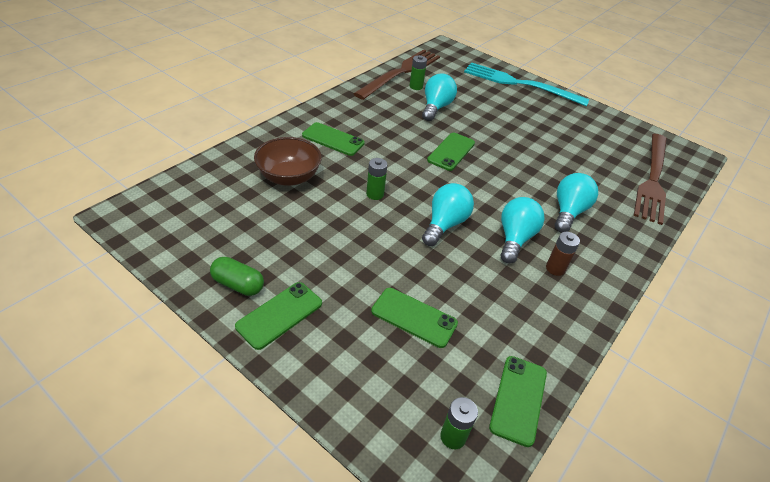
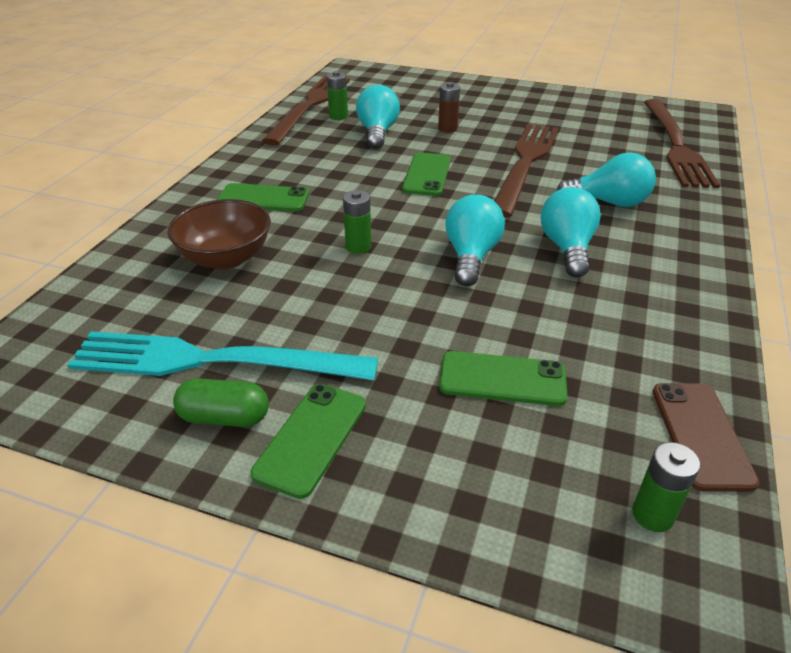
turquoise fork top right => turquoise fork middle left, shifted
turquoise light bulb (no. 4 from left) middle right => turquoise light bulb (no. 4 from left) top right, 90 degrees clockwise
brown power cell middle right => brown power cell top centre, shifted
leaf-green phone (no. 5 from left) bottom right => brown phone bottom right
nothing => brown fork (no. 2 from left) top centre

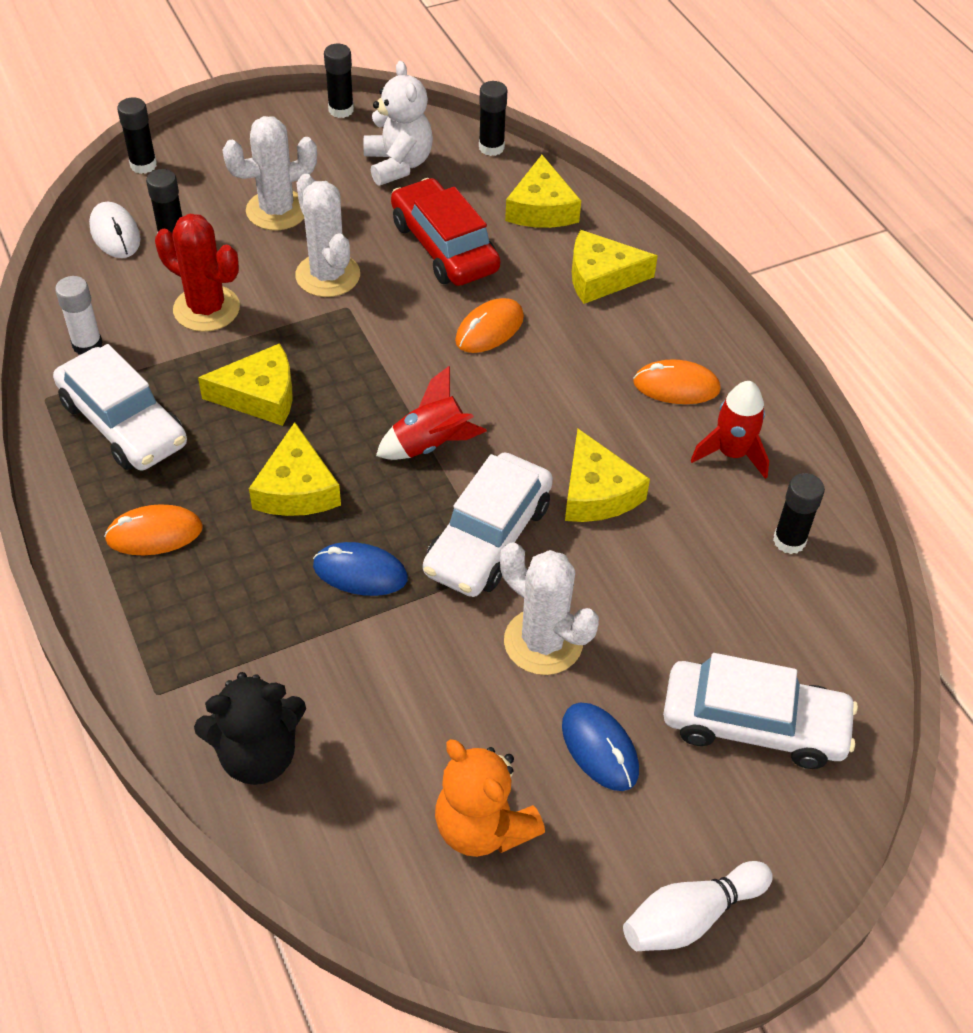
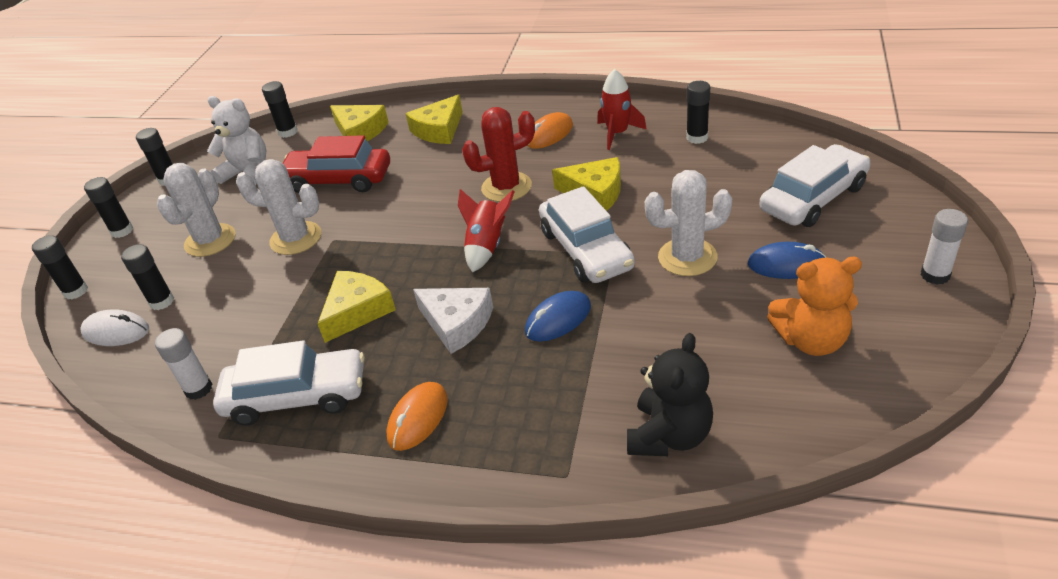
crimson saguaro cactus top left => crimson saguaro cactus top centre, shifted
orange-coloured PC mouse (no. 2 from left) top centre => nothing
yellow cheese wedge (no. 2 from left) middle left => white cheese wedge centre
white tenpin bottom right => white glue stick (no. 2 from left) middle right
nothing => jet-black glue stick (no. 2 from left) middle left

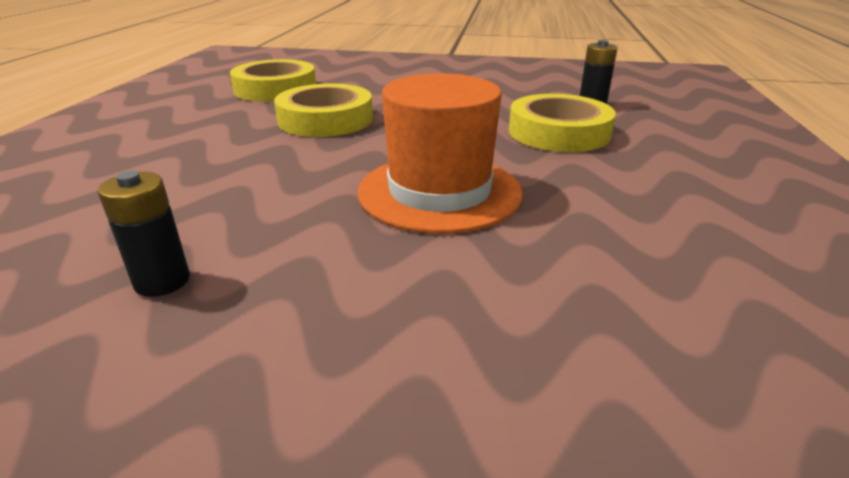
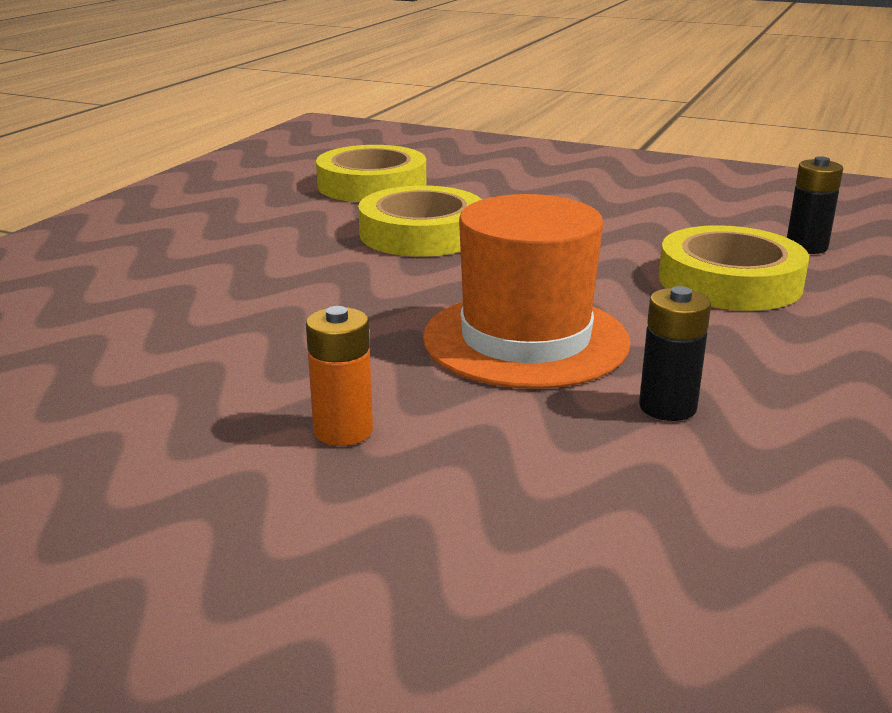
jet-black power cell (no. 1 from left) middle left => jet-black power cell (no. 1 from left) middle right, shifted
nothing => orange-coloured power cell centre

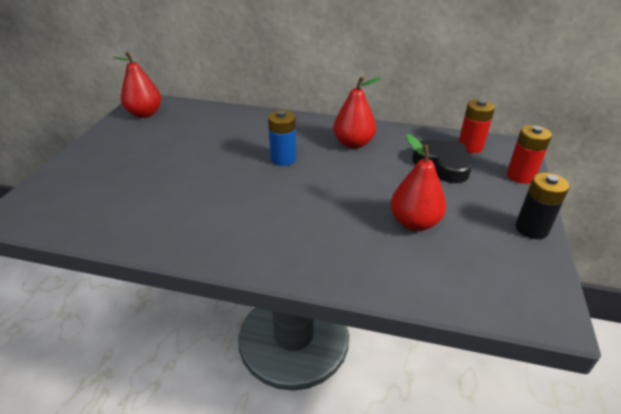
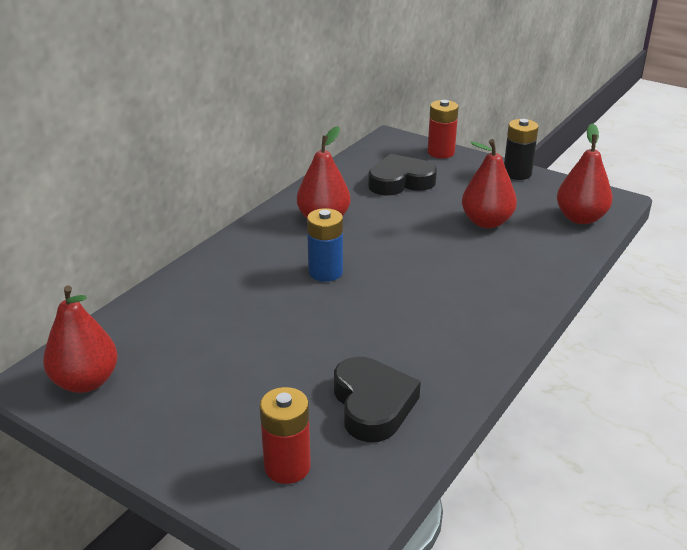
crimson power cell (no. 1 from left) top right => crimson power cell (no. 1 from left) bottom centre, shifted
nothing => crimson toy pear (no. 4 from left) top right
nothing => jet-black heart shape (no. 1 from left) bottom centre

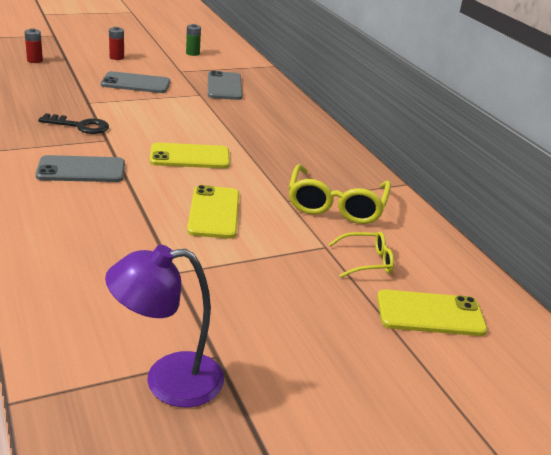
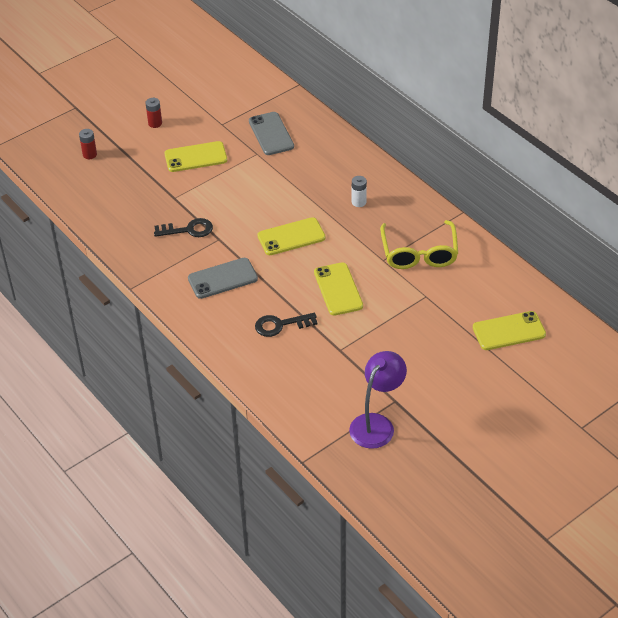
leaf-green power cell top centre => nothing
gray phone (no. 2 from left) top left => yellow phone (no. 1 from left) top left
yellow spectacles (no. 2 from left) centre => nothing
royal purple reading lamp bottom left => royal purple reading lamp centre, 150 degrees clockwise
nothing => white power cell top centre
nothing => jet-black key (no. 2 from left) centre

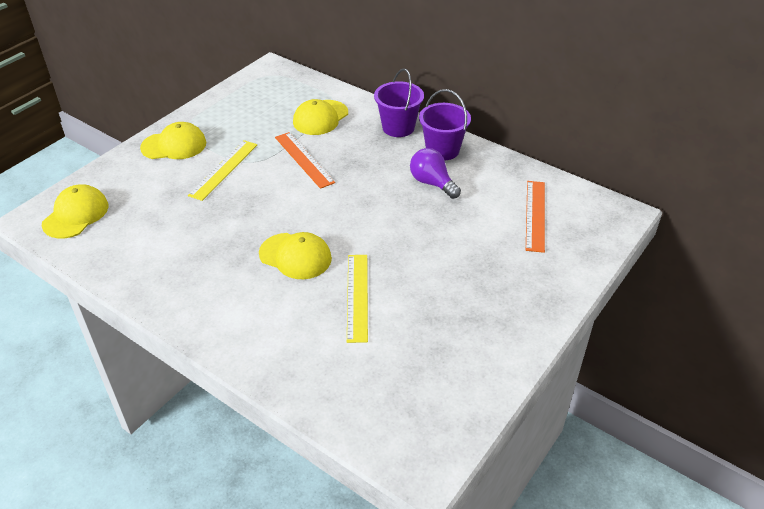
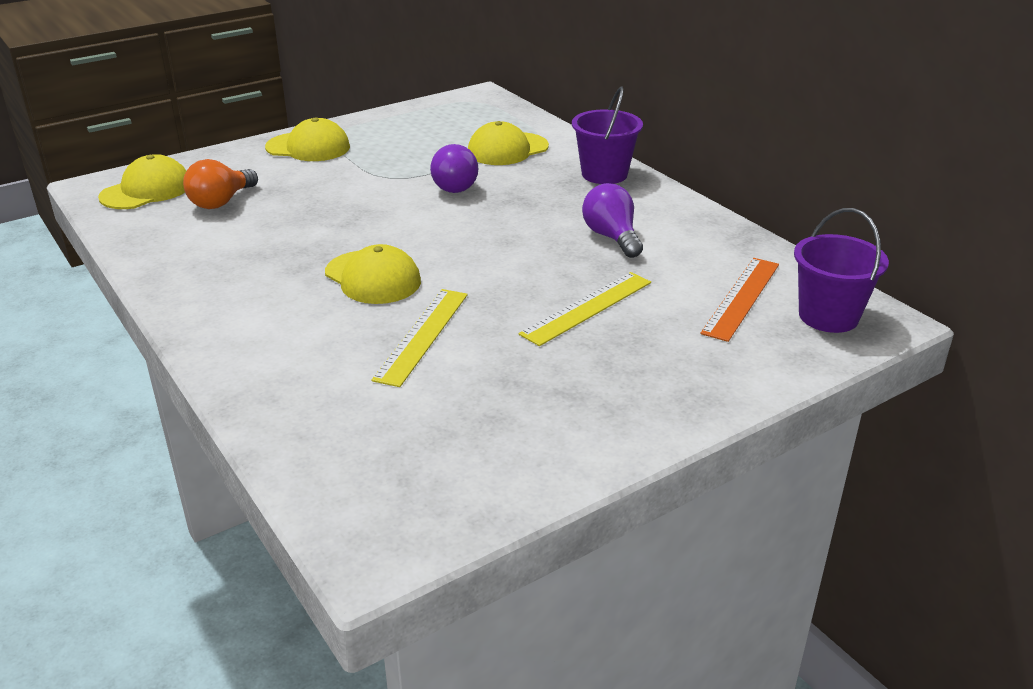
royal purple pail (no. 2 from left) top centre => royal purple pail (no. 2 from left) middle right, shifted
orange-coloured ruler (no. 1 from left) top centre => royal purple light bulb (no. 1 from left) top centre
yellow ruler (no. 1 from left in the first image) middle left => yellow ruler (no. 2 from left) centre, shifted
nothing => orange-coloured light bulb top left

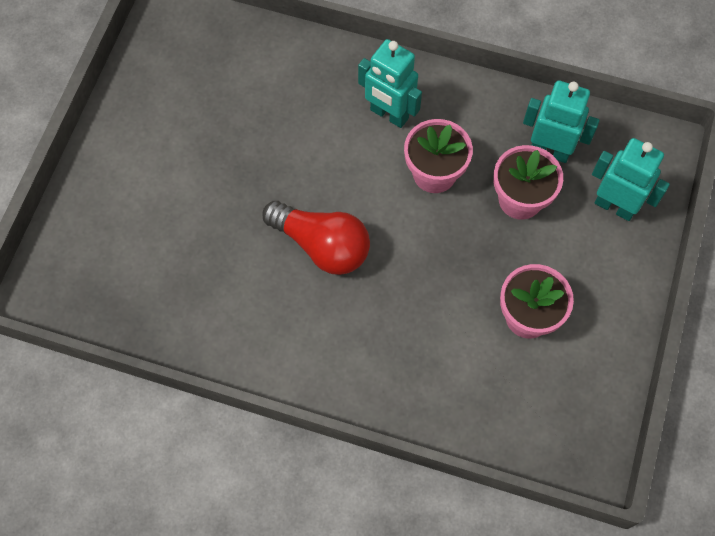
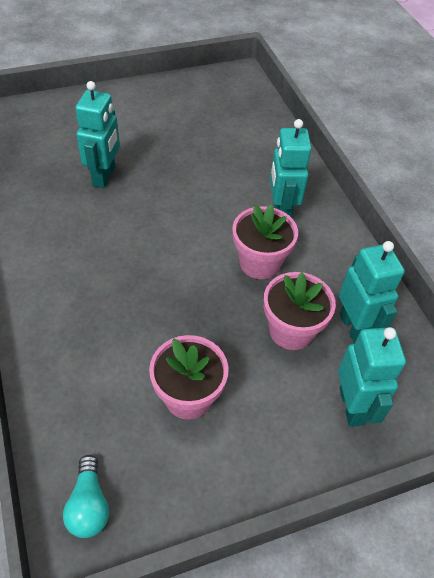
crimson light bulb centre => nothing
nothing => turquoise robot figure (no. 1 from left) top left
nothing => turquoise light bulb bottom left

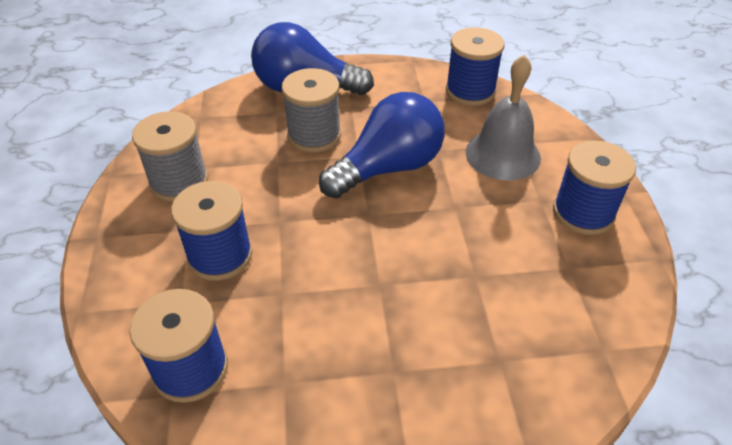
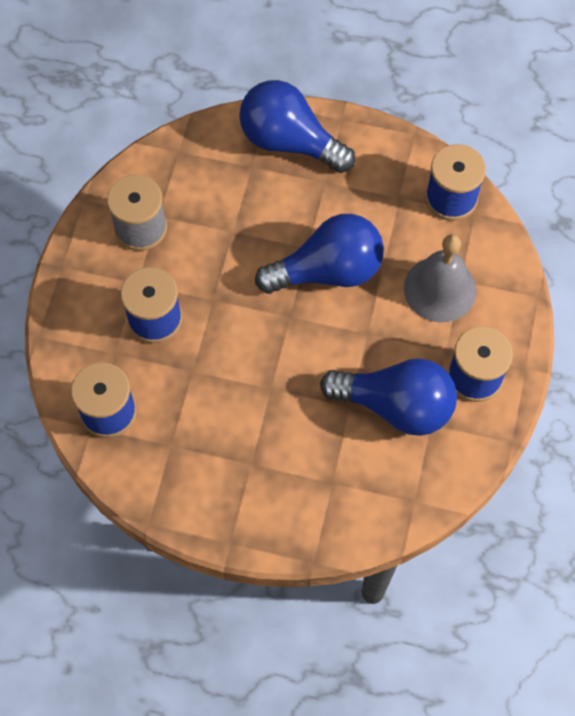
gray bobbin (no. 2 from left) top centre => nothing
nothing => royal blue light bulb (no. 3 from left) middle right

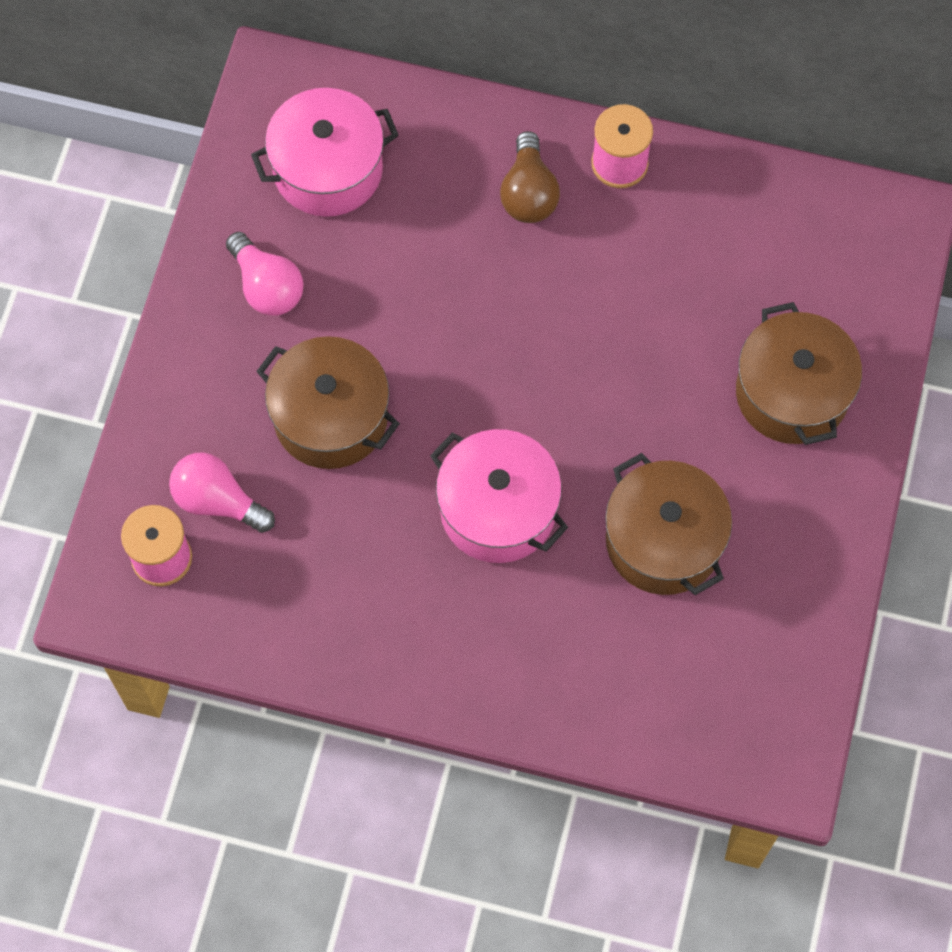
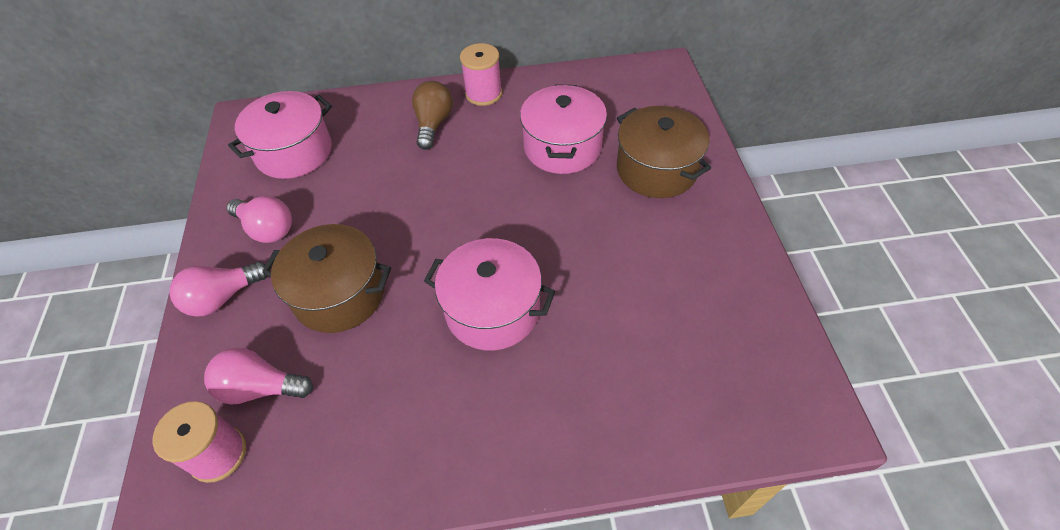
brown light bulb top centre, 150 degrees counterclockwise
brown cooking pot (no. 2 from left) middle right => nothing
nothing => pink cooking pot (no. 3 from left) top centre
nothing => pink light bulb (no. 1 from left) middle left

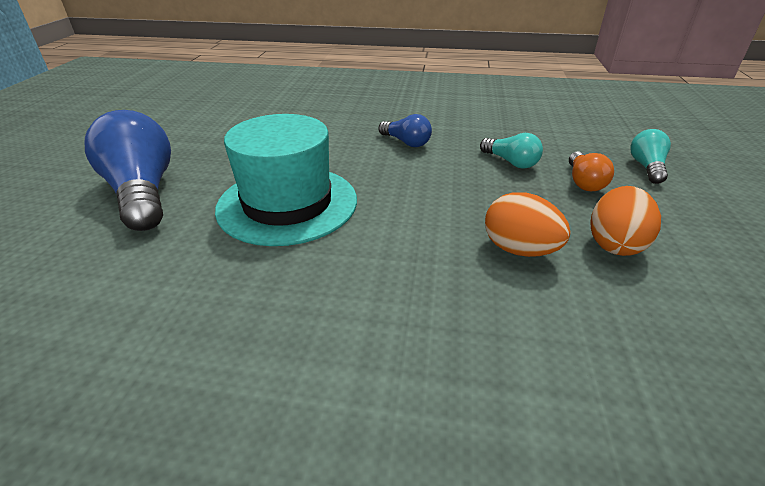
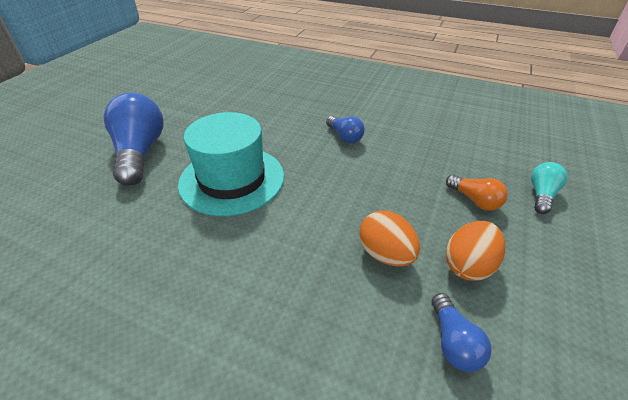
turquoise light bulb (no. 1 from left) top right => nothing
orange-coloured light bulb middle right, 60 degrees counterclockwise
nothing => royal blue light bulb (no. 3 from left) bottom right

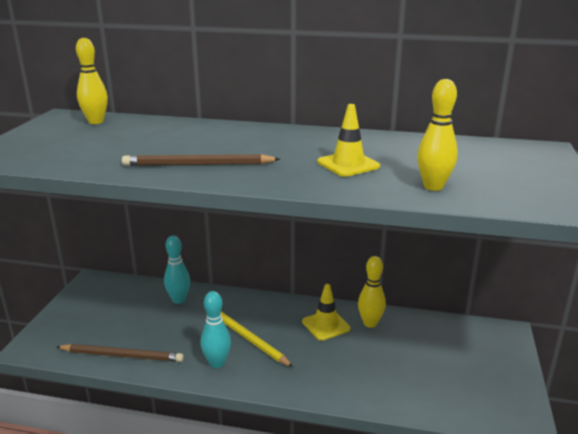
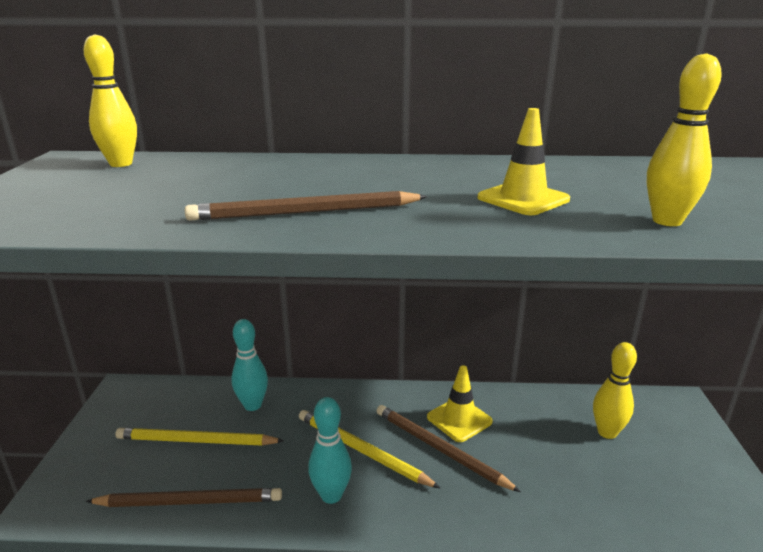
yellow tenpin (no. 2 from left) bottom centre => yellow tenpin (no. 2 from left) bottom right, shifted
nothing => brown pencil (no. 3 from left) bottom centre
nothing => yellow pencil (no. 1 from left) bottom left

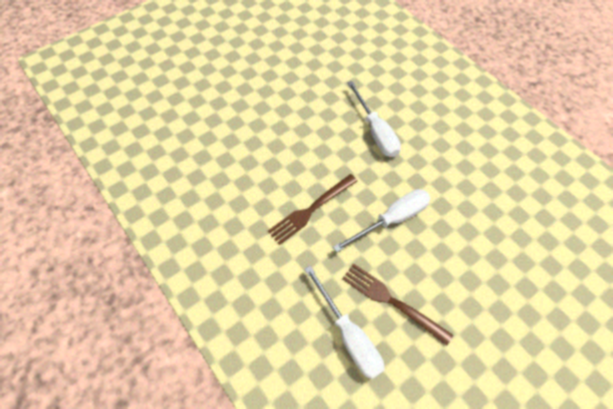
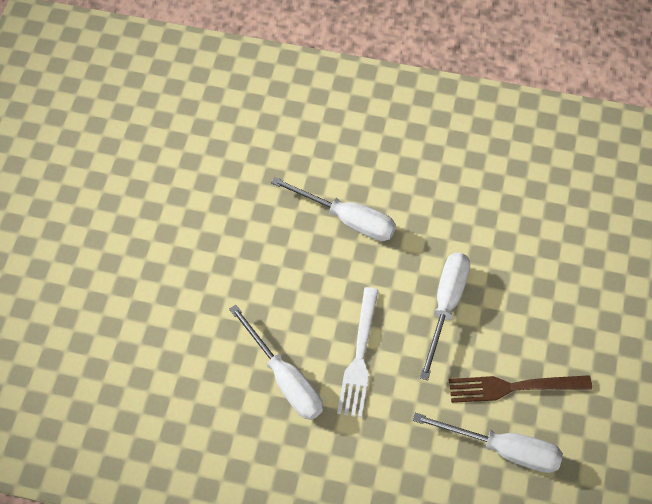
brown fork (no. 1 from left) centre => white fork bottom centre
nothing => white hand screwdriver (no. 1 from left) bottom centre

